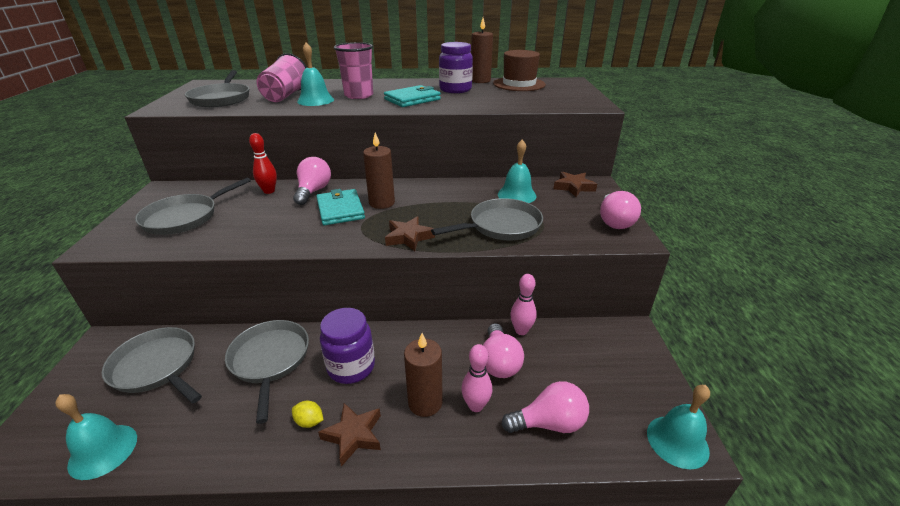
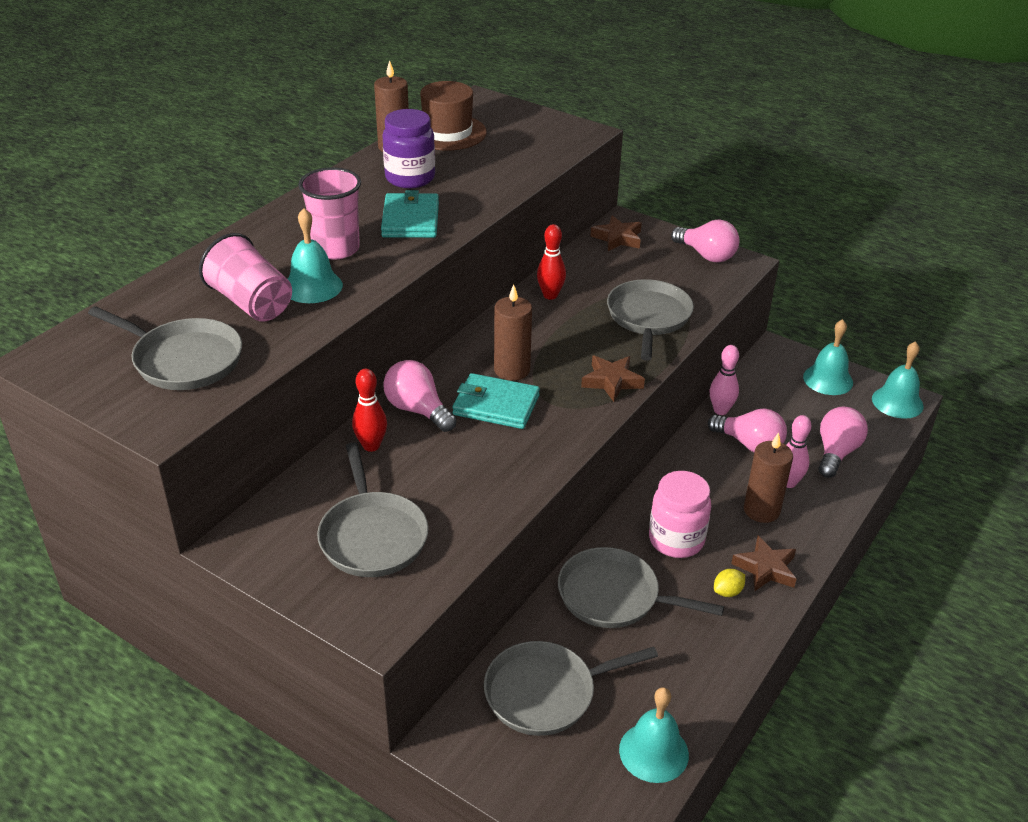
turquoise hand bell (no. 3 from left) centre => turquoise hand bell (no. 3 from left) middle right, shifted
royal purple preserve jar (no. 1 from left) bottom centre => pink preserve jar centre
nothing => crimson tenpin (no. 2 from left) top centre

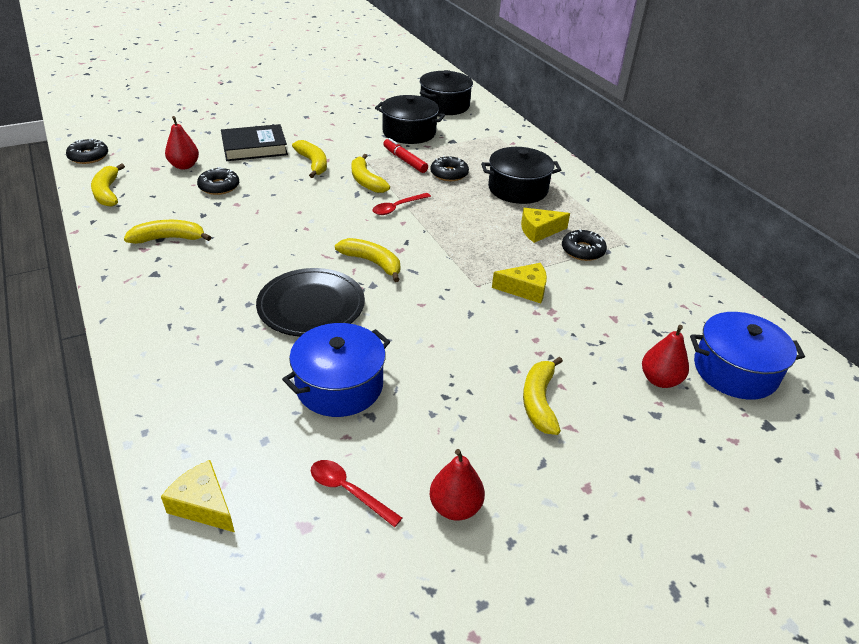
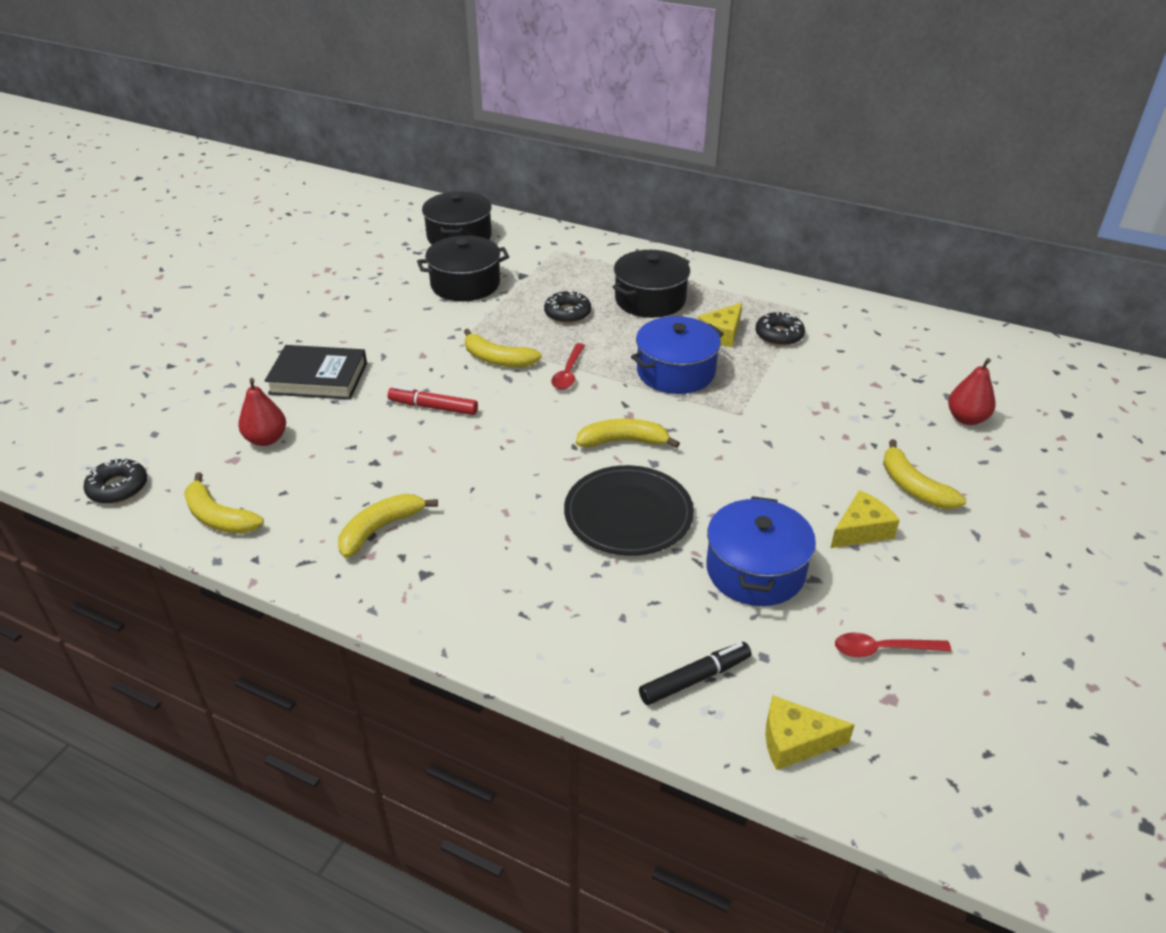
jet-black hardcover top left => jet-black hardcover middle left, 60 degrees clockwise
crimson marker pen top centre => crimson marker pen centre, shifted
yellow toy banana (no. 3 from left) top centre => nothing
jet-black glazed donut (no. 2 from left) top left => nothing
yellow cheese wedge (no. 2 from left in the first image) centre => yellow cheese wedge (no. 3 from left) middle right, shifted
royal blue cooking pot (no. 2 from left in the first image) middle right => royal blue cooking pot (no. 1 from left) centre, shifted
crimson toy pear (no. 2 from left) bottom centre => nothing
nothing => jet-black marker pen bottom centre

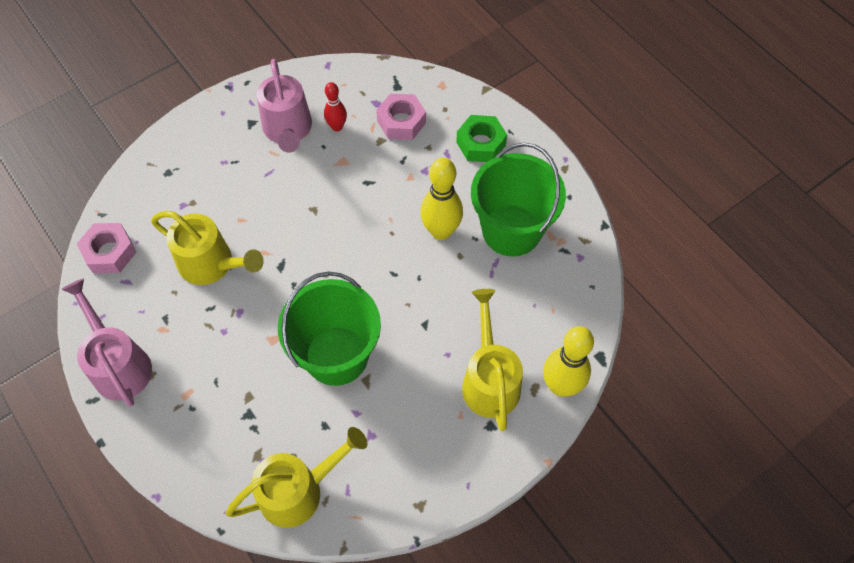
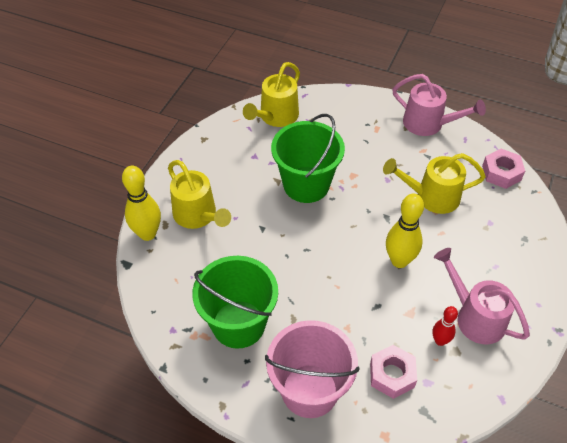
leaf-green hex nut top centre => pink pail bottom centre
yellow tenpin (no. 1 from left in the first image) centre => yellow tenpin (no. 2 from left) middle right, shifted

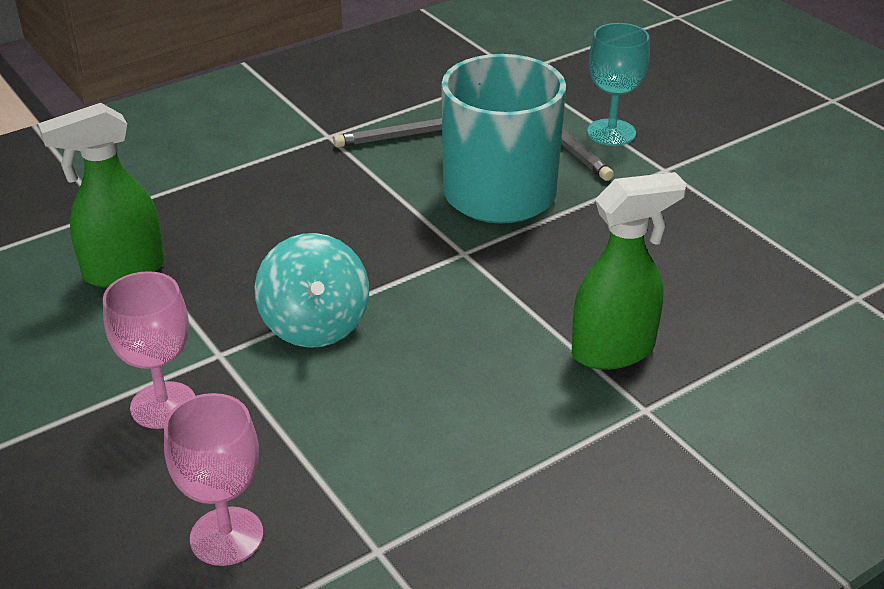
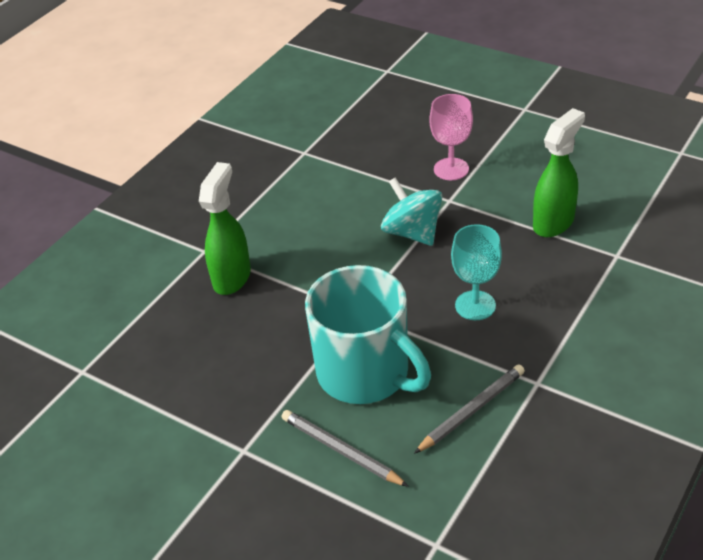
turquoise goblet top right => turquoise goblet middle right, shifted
leaf-green spray bottle (no. 2 from left in the first image) middle right => leaf-green spray bottle (no. 1 from left) middle left, 150 degrees clockwise
pink goblet (no. 2 from left) bottom left => nothing

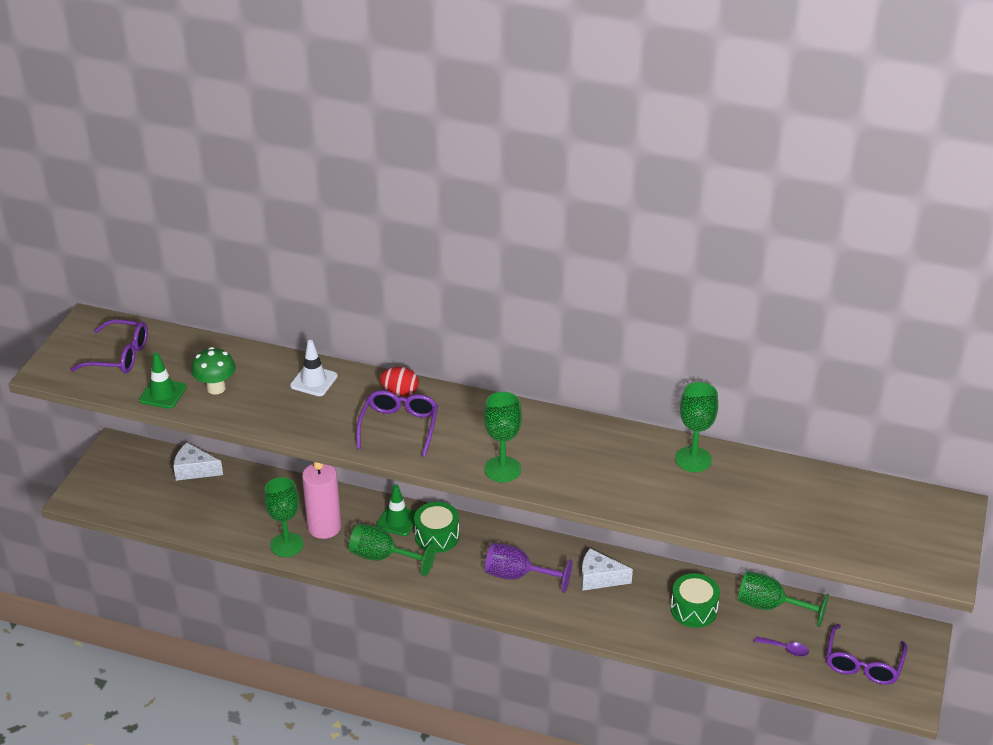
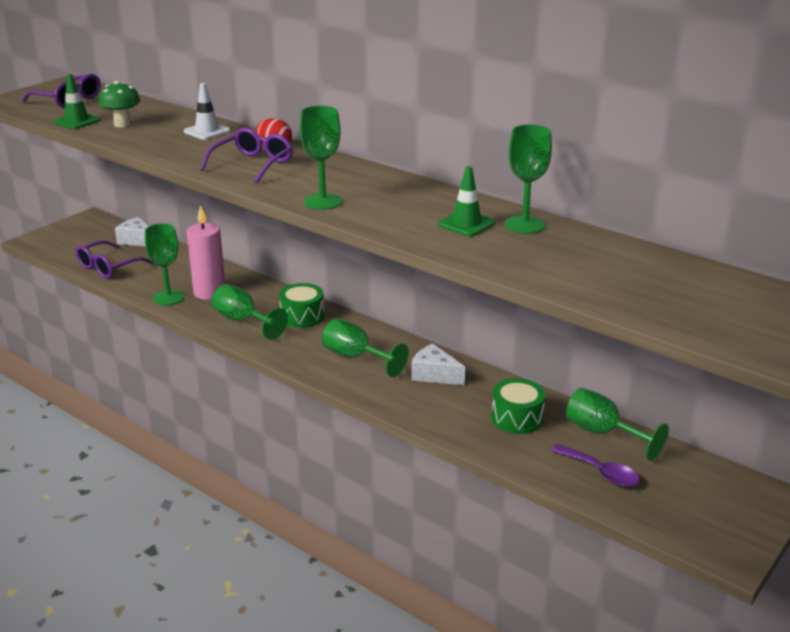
leaf-green safety cone (no. 2 from left) bottom centre => leaf-green safety cone (no. 2 from left) top centre, shifted
royal purple goblet bottom centre => leaf-green goblet (no. 4 from left) centre
royal purple spectacles (no. 3 from left in the first image) bottom right => royal purple spectacles (no. 2 from left) middle left, shifted
royal purple tablespoon bottom right, x1.51

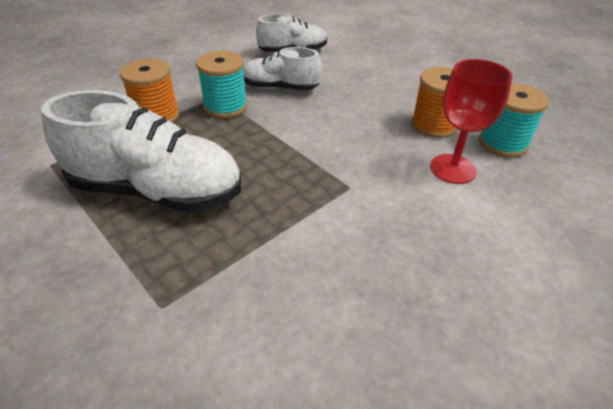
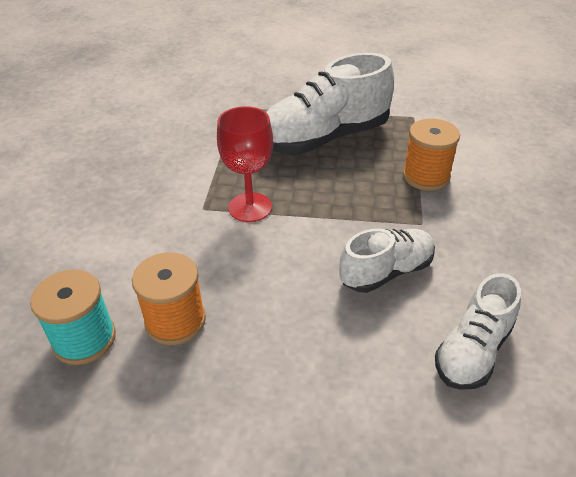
turquoise bobbin (no. 1 from left) top centre => nothing
crimson goblet top right => crimson goblet centre, shifted

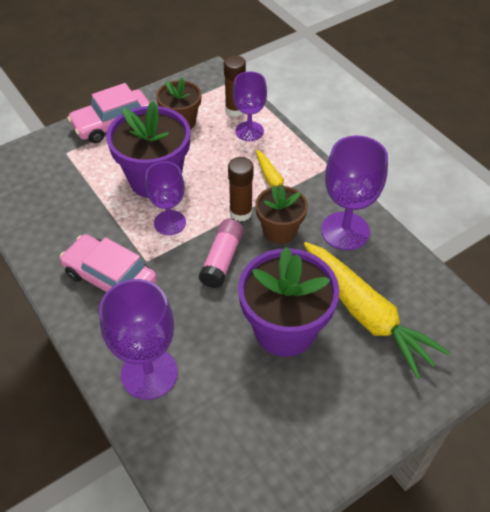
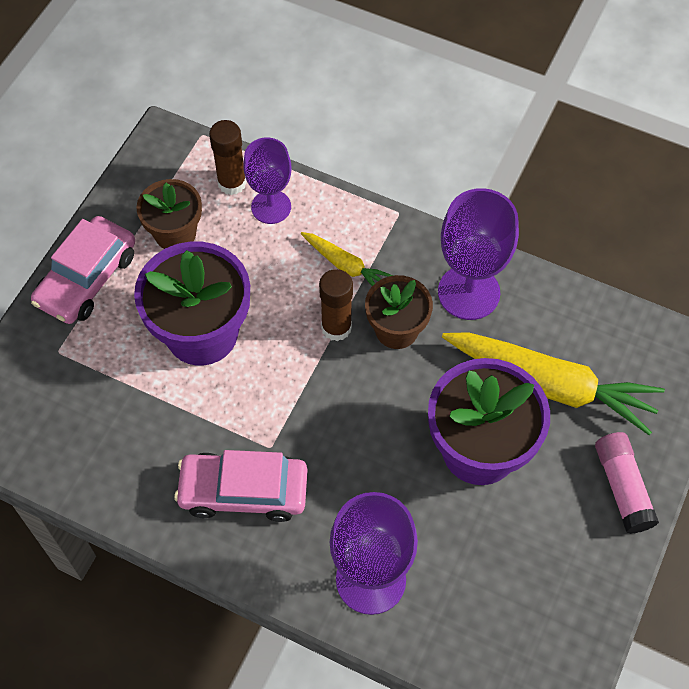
royal purple goblet (no. 2 from left) centre => nothing
pink glue stick centre => pink glue stick bottom right, shifted

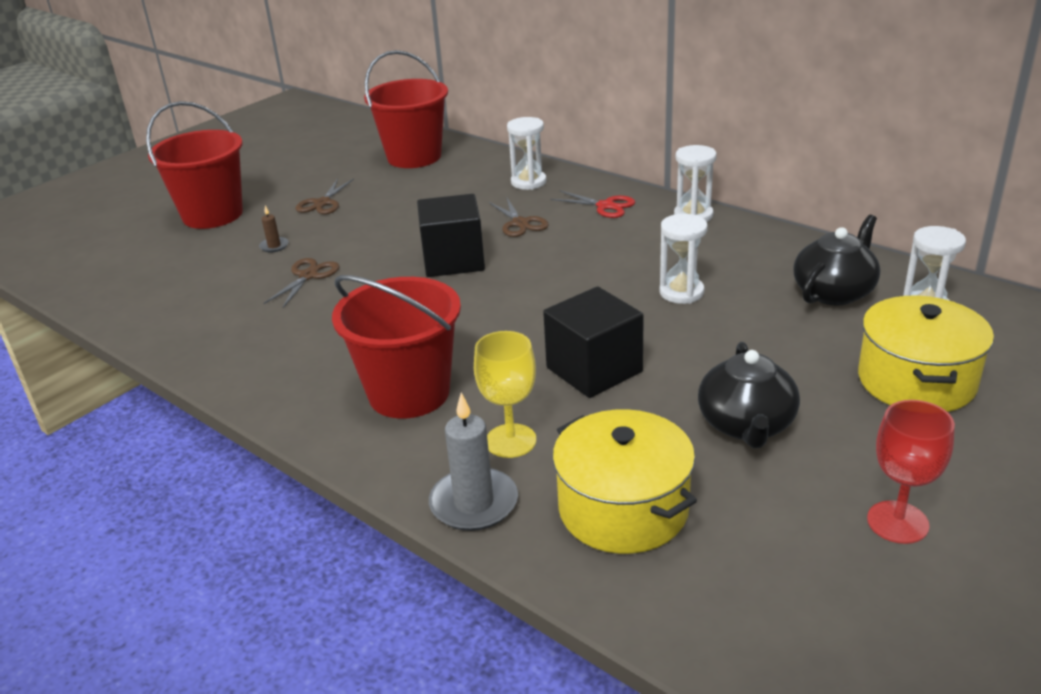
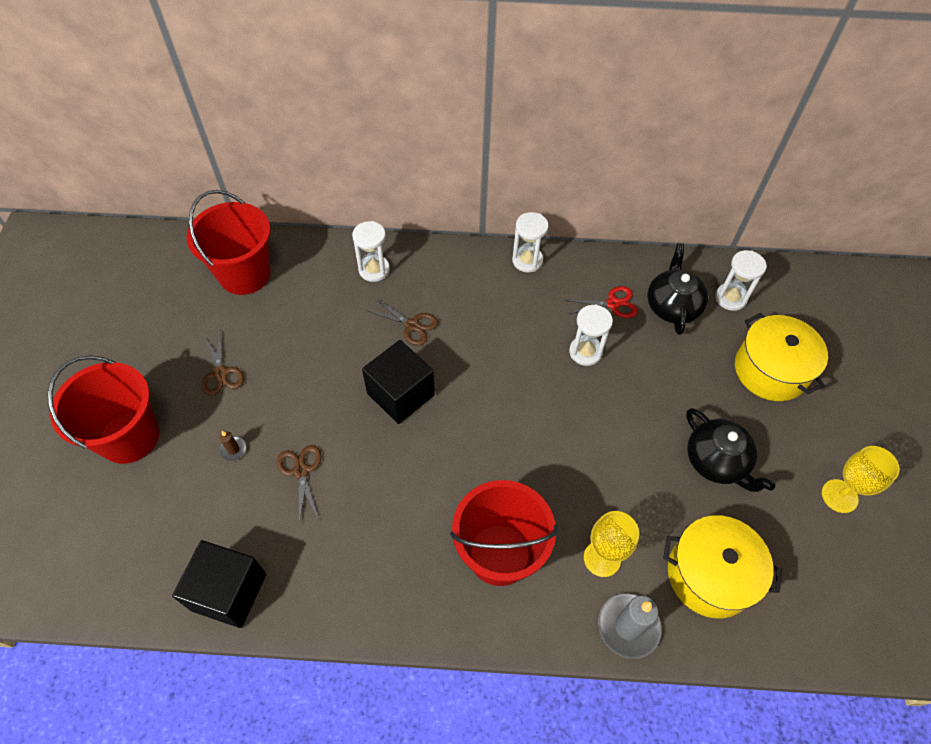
crimson shears top centre => crimson shears centre, shifted
jet-black solid cube (no. 2 from left in the first image) centre => jet-black solid cube (no. 1 from left) bottom left, shifted
crimson goblet bottom right => yellow goblet (no. 2 from left) middle right

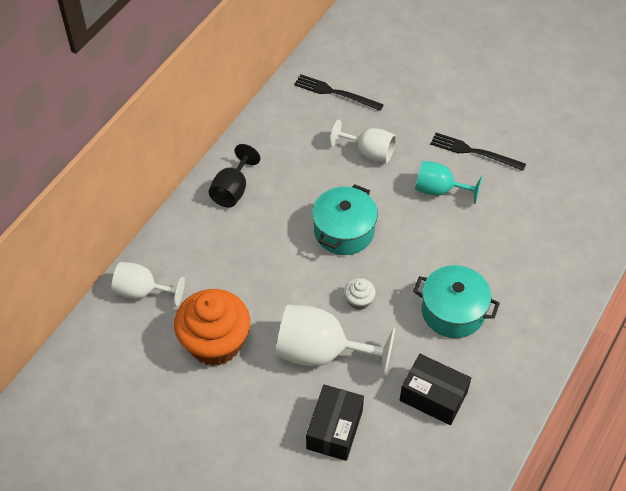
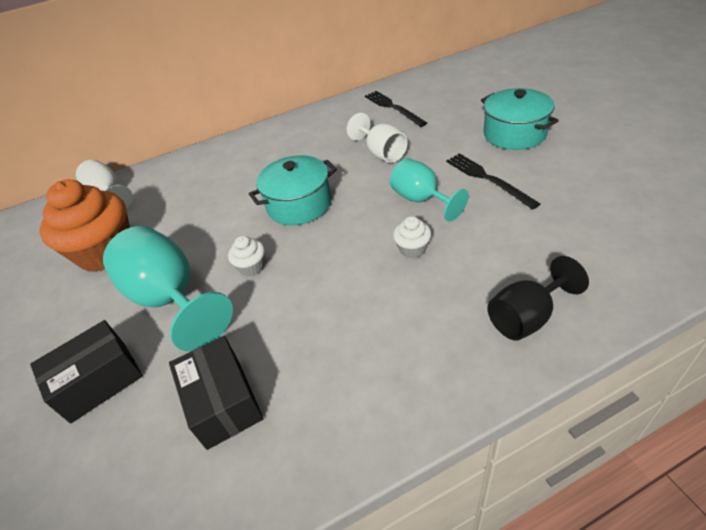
jet-black goblet centre => jet-black goblet middle right, shifted
turquoise cooking pot (no. 2 from left) middle right => turquoise cooking pot (no. 2 from left) top right, shifted
white goblet (no. 2 from left) bottom centre => turquoise goblet (no. 1 from left) middle left
nothing => white muffin (no. 2 from left) centre

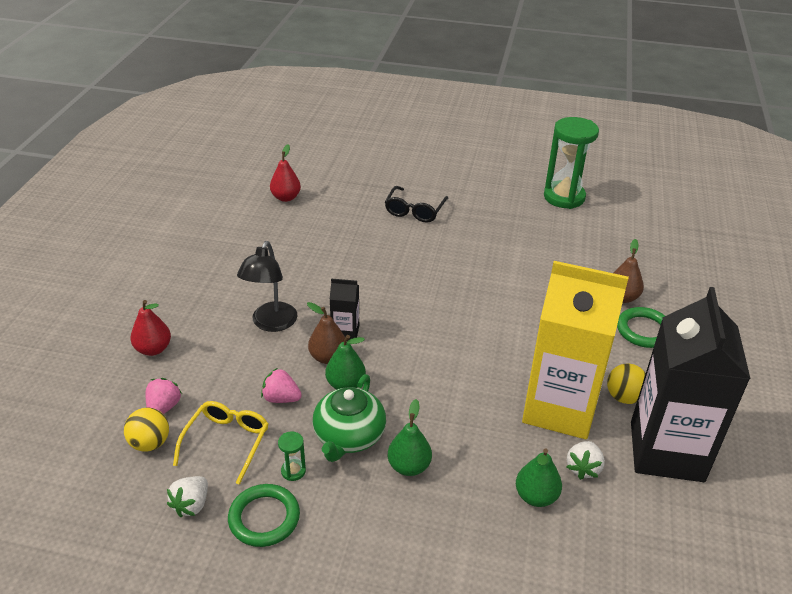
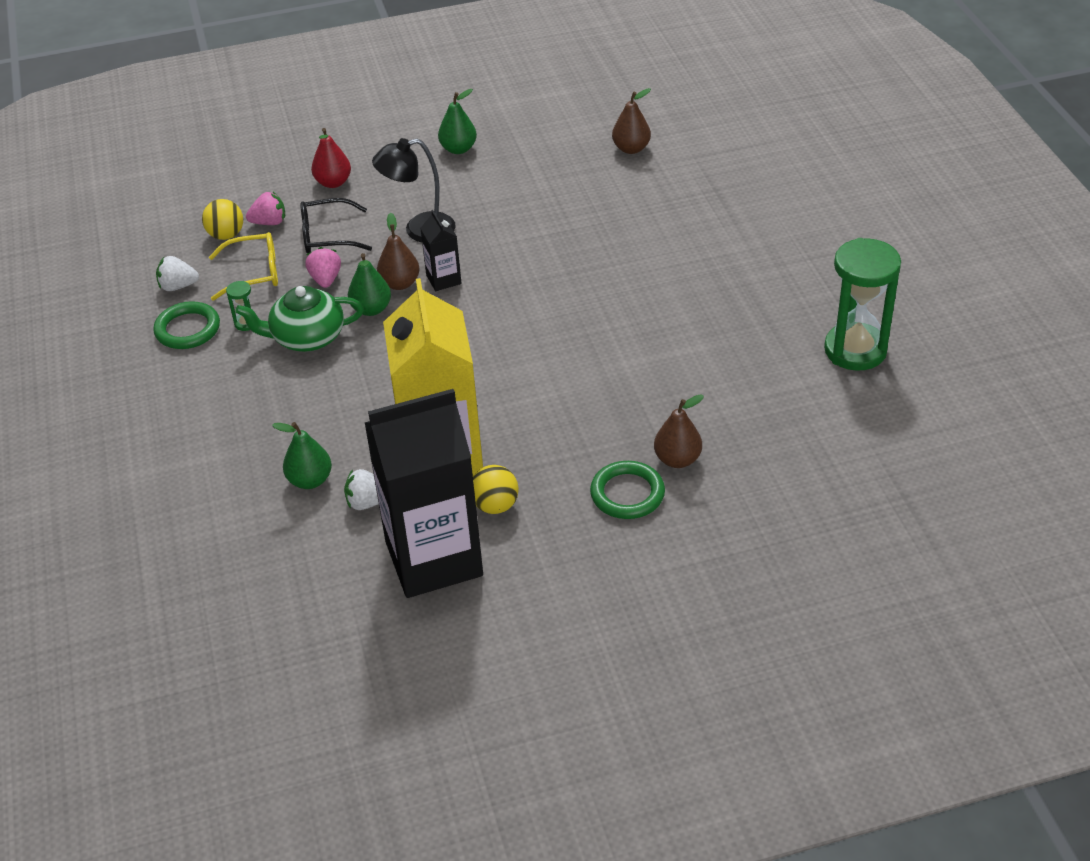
crimson toy pear (no. 2 from left) top centre => brown toy pear (no. 2 from left) top centre
jet-black spectacles centre => jet-black spectacles top left, shifted
leaf-green toy pear (no. 2 from left in the first image) bottom centre => leaf-green toy pear (no. 3 from left) top centre, shifted

